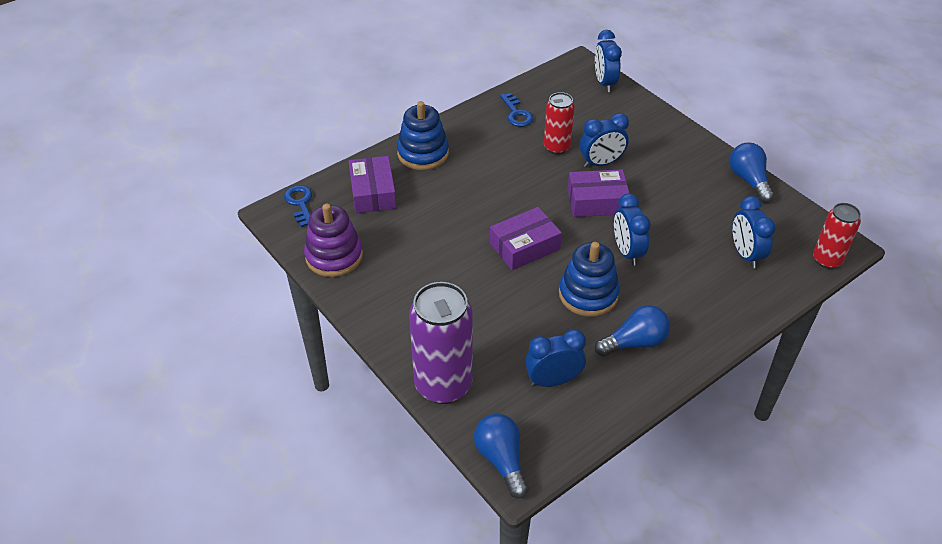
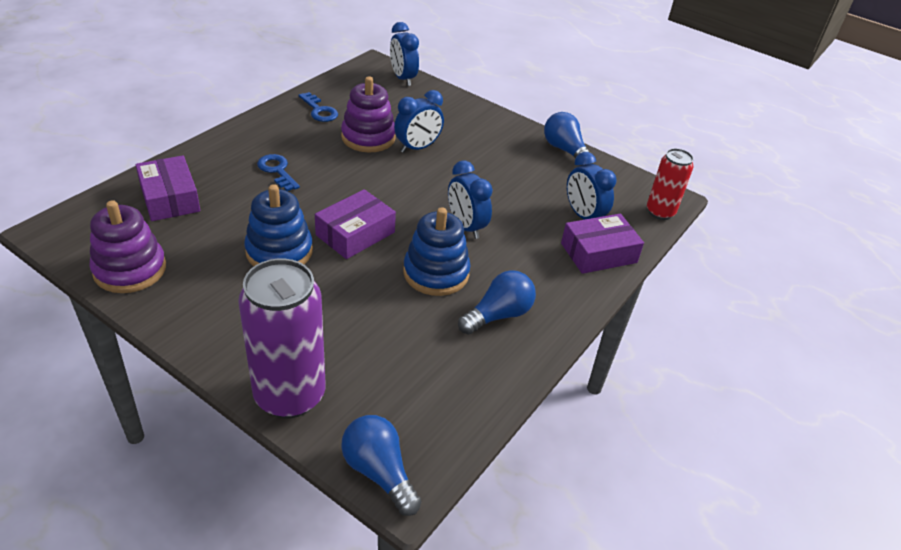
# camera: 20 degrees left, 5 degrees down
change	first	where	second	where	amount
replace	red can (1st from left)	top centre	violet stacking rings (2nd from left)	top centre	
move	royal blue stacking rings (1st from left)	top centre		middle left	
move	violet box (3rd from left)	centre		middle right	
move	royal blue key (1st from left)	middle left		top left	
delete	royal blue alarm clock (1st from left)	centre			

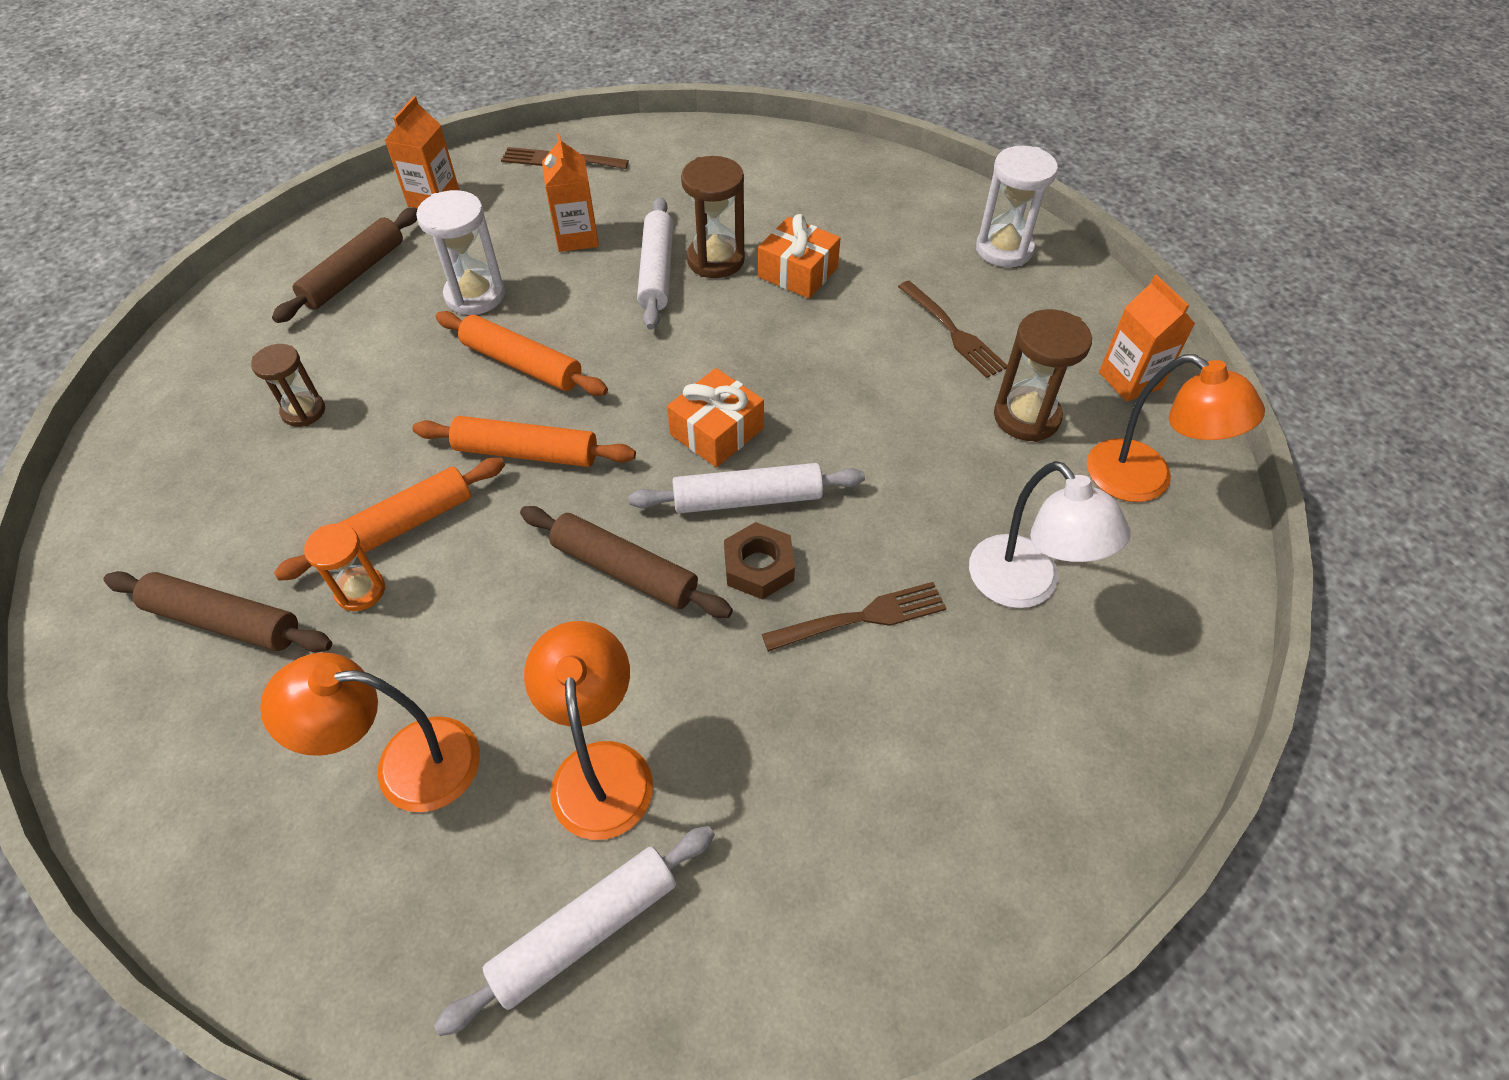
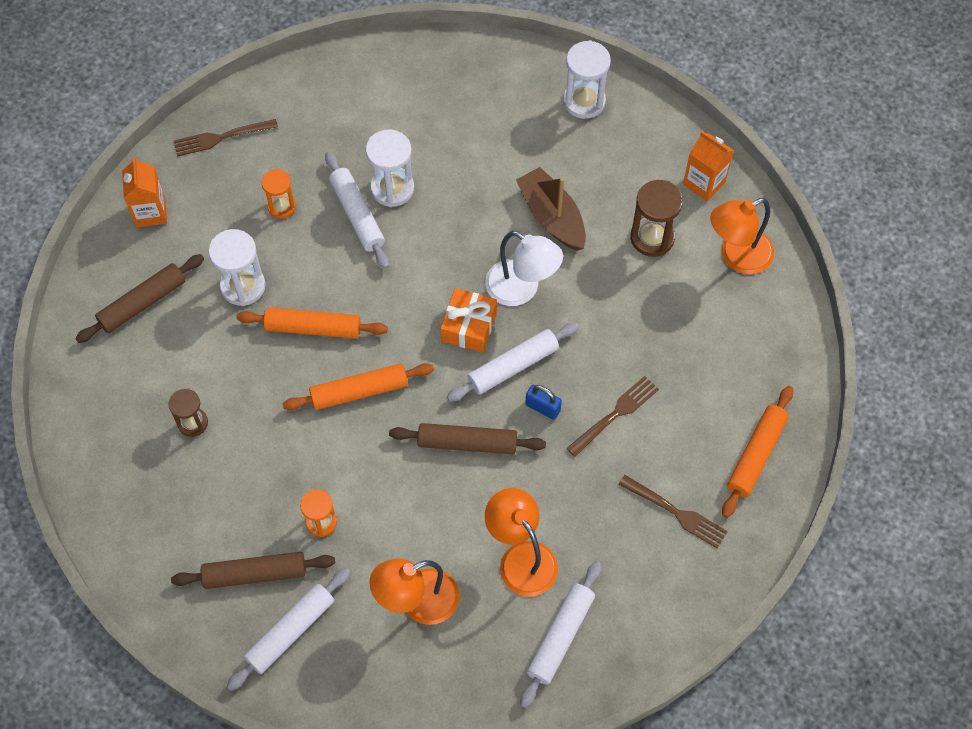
# camera: 25 degrees left, 10 degrees up
change	first	where	second	where	amount
replace	bright orange milk carton (2nd from left)	top centre	bright orange hourglass (1st from left)	top left	
recolor	dark brown hourglass (2nd from left)	top centre	snow-white hourglass (2nd from left)	top centre	
rotate	dark brown rolling pin (2nd from left in the first image)	top left	dark brown rolling pin (1st from left)	middle left	45 degrees clockwise
delete	bright orange wrapped gift (2nd from left)	top centre			
move	dark brown fork (3rd from left)	top centre		bottom right	
rotate	bright orange desk lamp (3rd from left)	middle right		top right	135 degrees clockwise
move	bright orange rolling pin (1st from left in the first image)	middle left	bright orange rolling pin (3rd from left)	middle right	
move	snow-white desk lamp	middle right		centre	
replace	dark brown nut	centre	royal blue lock	centre	
insert			dark brown toy boat	top centre	
insert			snow-white rolling pin (1st from left)	bottom left	

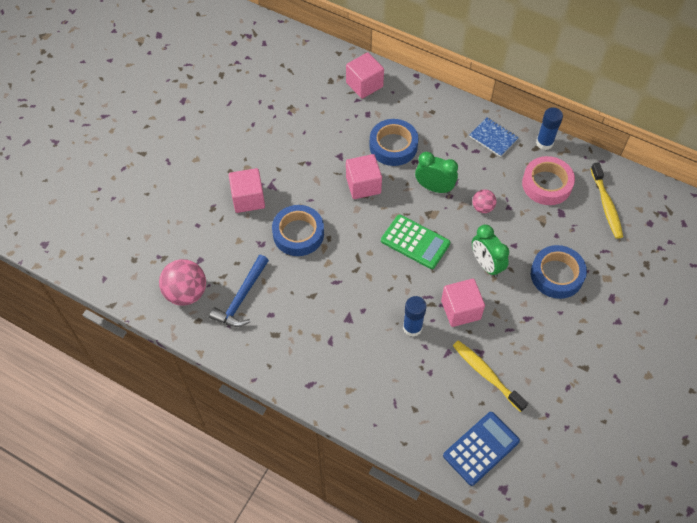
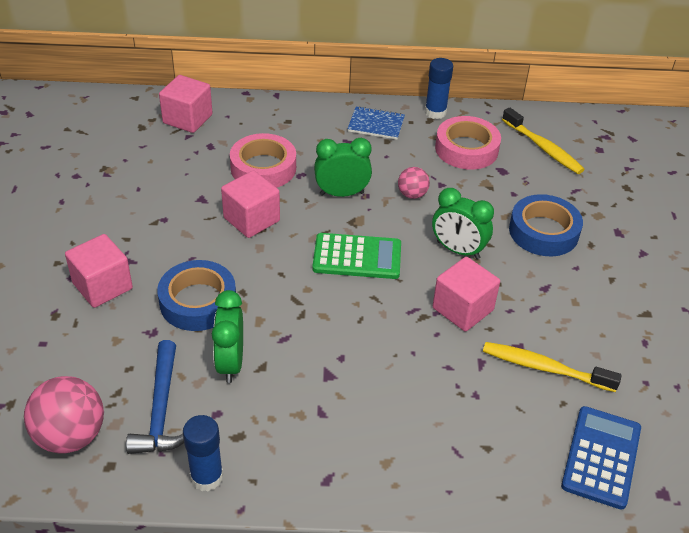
# camera: 30 degrees left, 15 degrees down
change	first	where	second	where	amount
recolor	royal blue sticky tape (2nd from left)	top centre	rose-pink sticky tape (1st from left)	top centre	
move	royal blue stick of glue (1st from left)	centre		bottom left	
insert			emerald alarm clock (1st from left)	middle left	

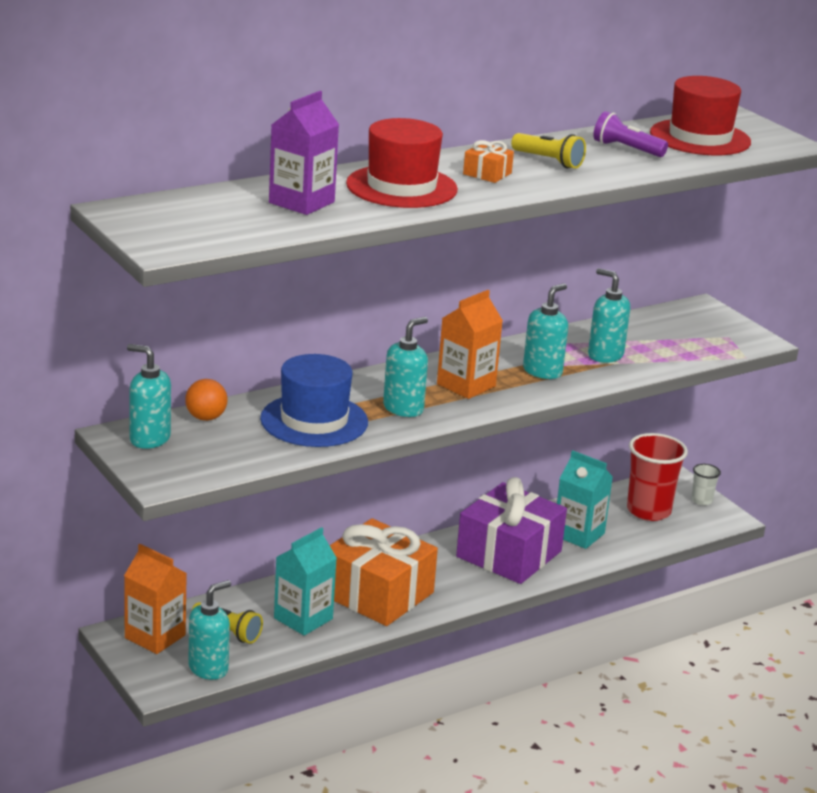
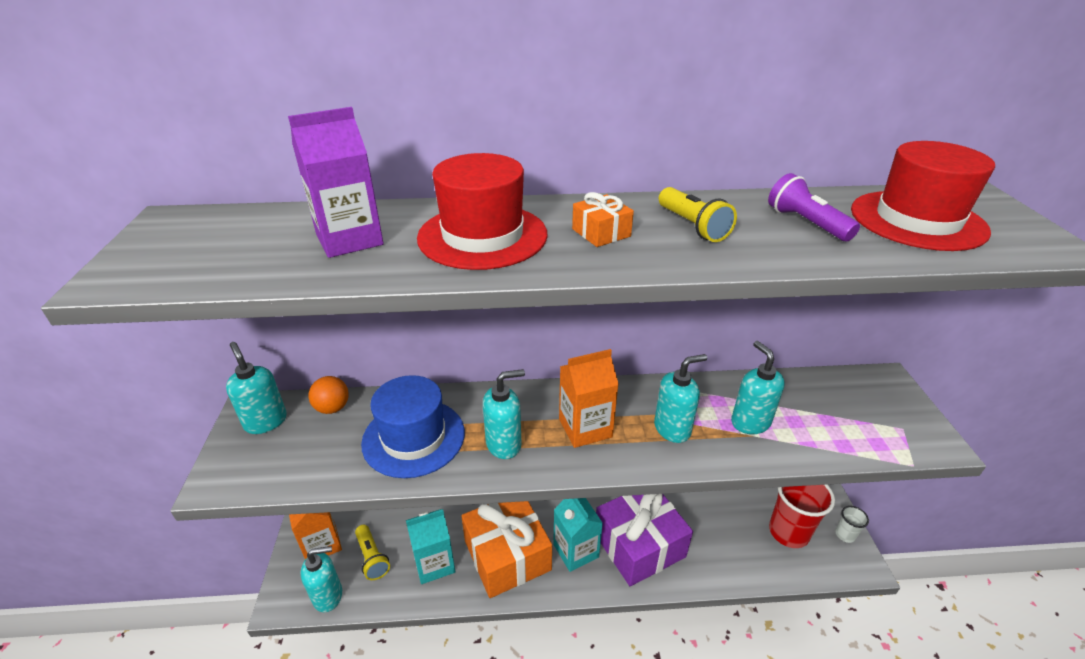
# camera: 30 degrees right, 10 degrees up
change	first	where	second	where	amount
move	aqua milk carton (2nd from left)	middle right		bottom centre	

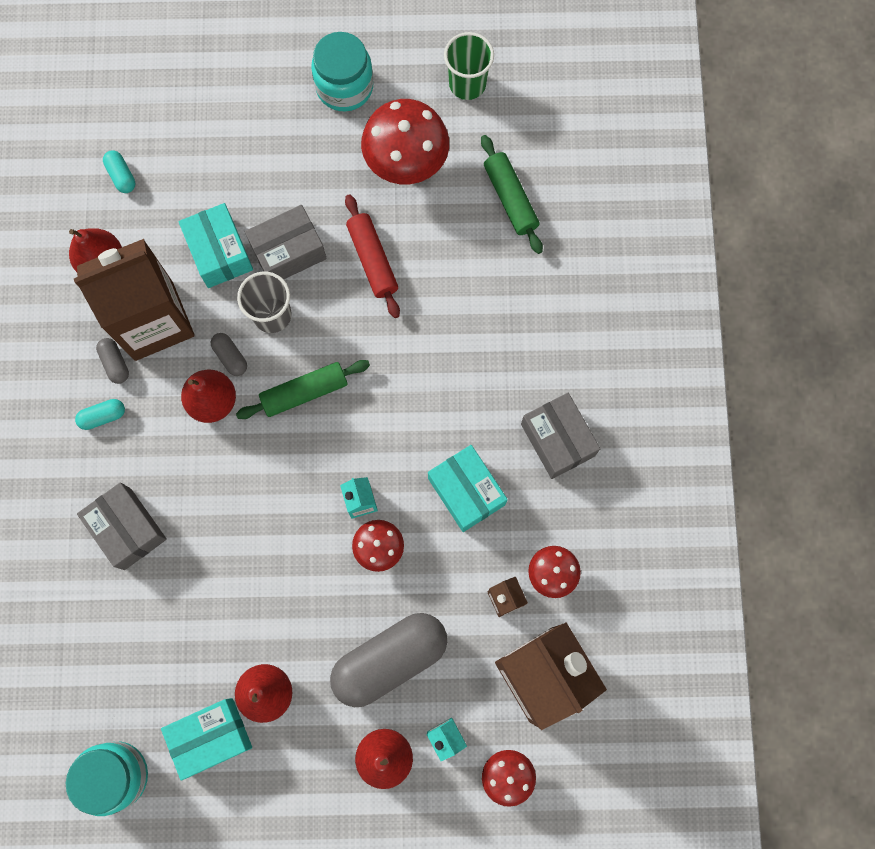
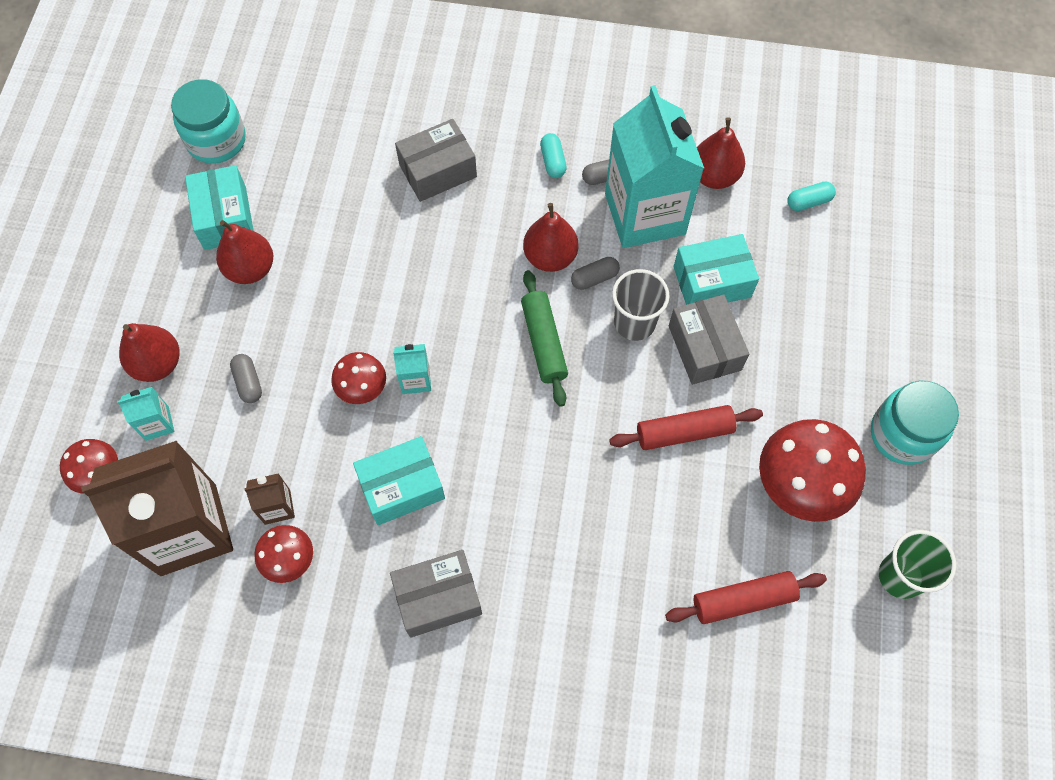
# camera: 100 degrees right, 10 degrees down
change	first	where	second	where	amount
recolor	emerald rolling pin (2nd from left)	top centre	red rolling pin (2nd from left)	bottom right	
recolor	dark brown milk carton (1st from left)	middle left	aqua milk carton (3rd from left)	top centre	
resize	grey capsule (3rd from left in the first image)	bottom centre	grey capsule (1st from left)	middle left	x0.42

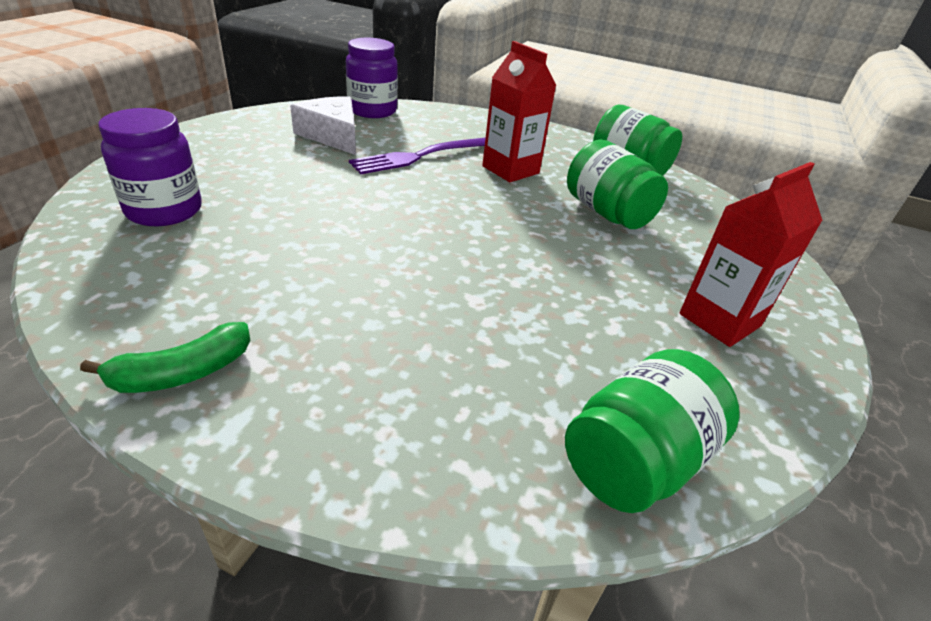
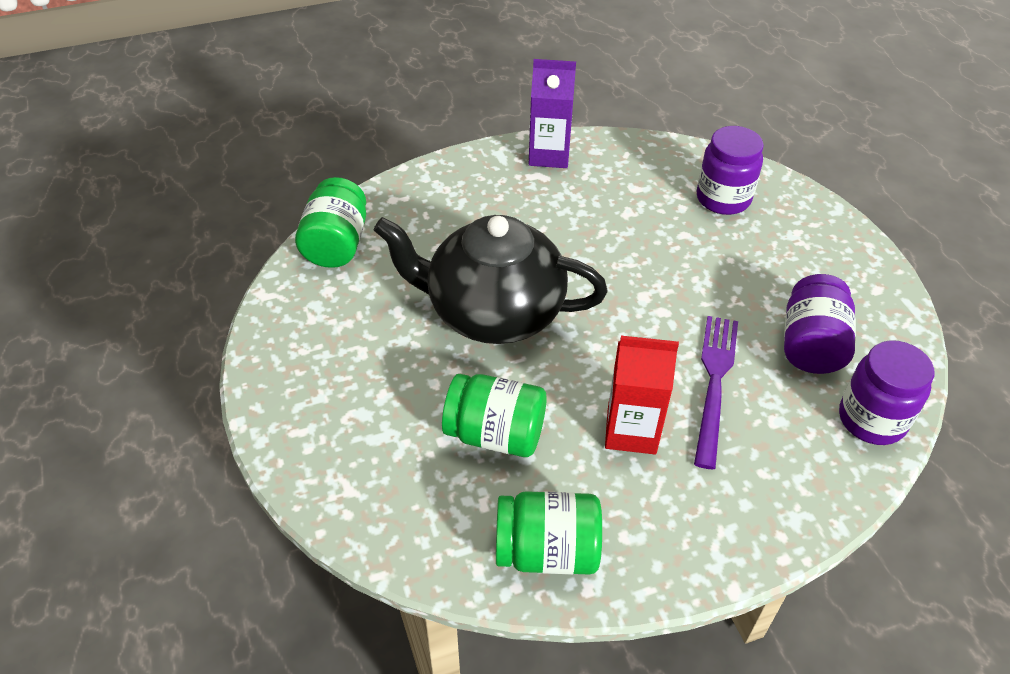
# camera: 140 degrees right, 10 degrees up
change	first	where	second	where	amount
replace	snow-white piece of cheese	top centre	violet preserve jar (2nd from left)	middle right	
delete	red milk carton (2nd from left)	middle right			
replace	emerald banana fruit	middle left	violet milk carton	top centre	
insert			jet-black china teapot	centre	

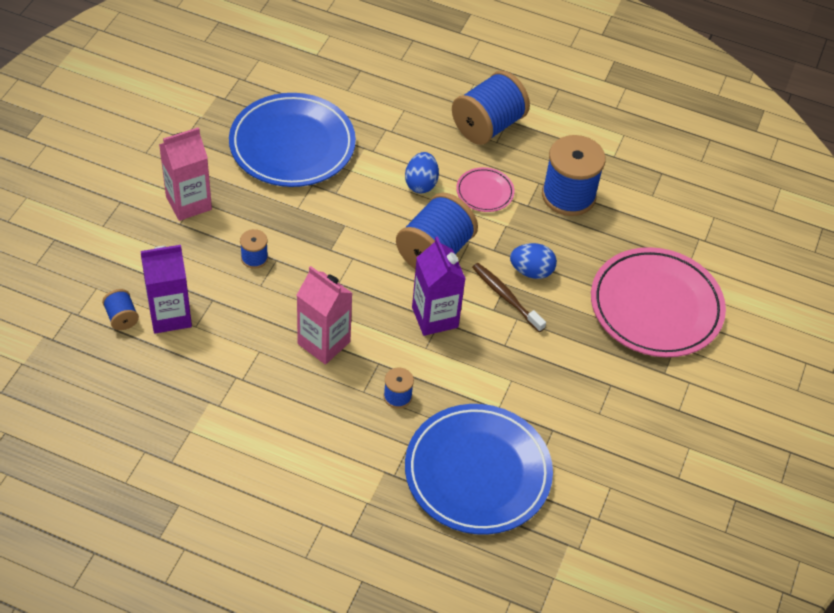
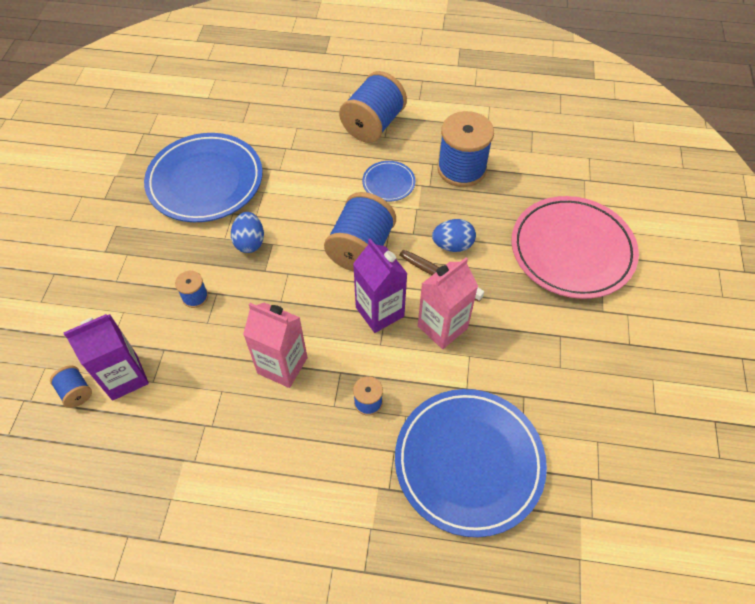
# camera: 10 degrees left, 5 degrees up
change	first	where	second	where	amount
move	rose-pink milk carton (1st from left in the first image)	top left	rose-pink milk carton (2nd from left)	centre	
move	royal blue egg shape (1st from left)	top centre		middle left	
recolor	rose-pink plate (1st from left)	top centre	royal blue plate (2nd from left)	top centre	

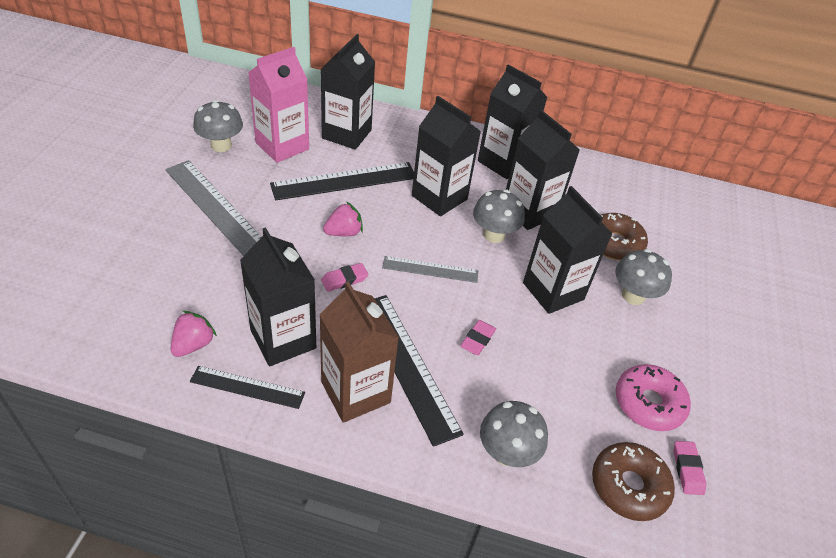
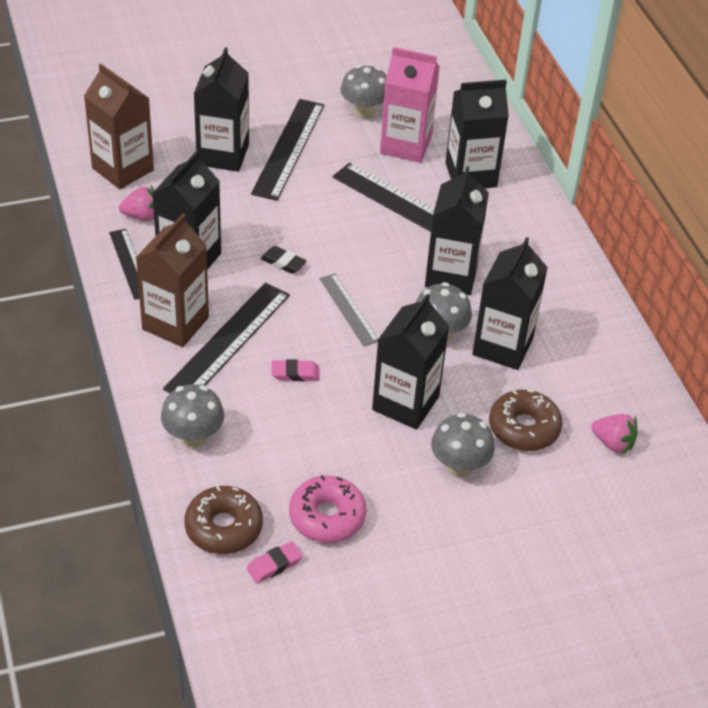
# camera: 60 degrees right, 0 degrees up
change	first	where	second	where	amount
move	jet-black milk carton (4th from left in the first image)	top centre	jet-black milk carton (2nd from left)	top left	
recolor	grey straightedge (1st from left)	middle left	jet-black straightedge (3rd from left)	top centre	
move	rose-pink berry (2nd from left)	centre		middle right	
recolor	rose-pink pencil eraser (1st from left)	centre	jet-black pencil eraser	centre	
insert			dark brown milk carton (1st from left)	top left	

